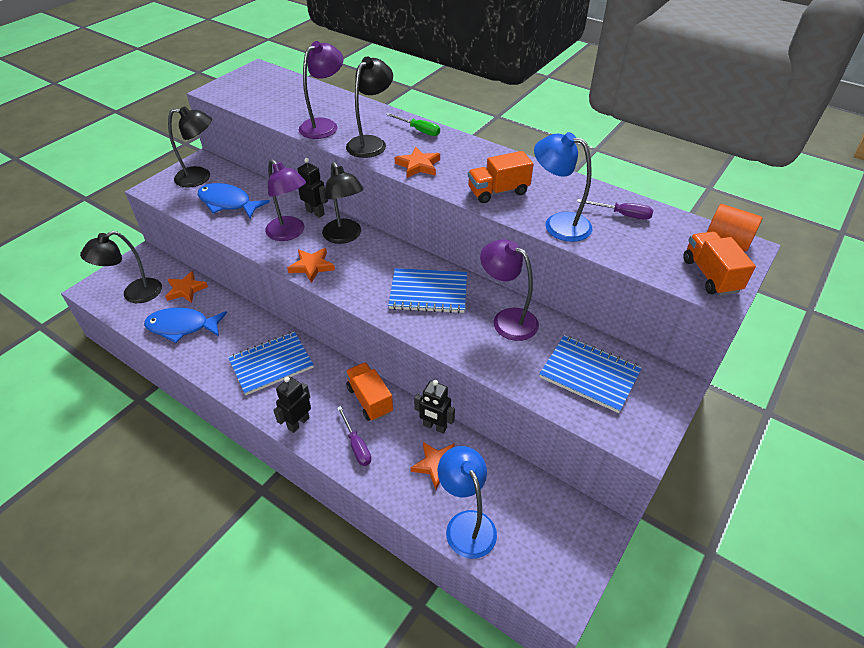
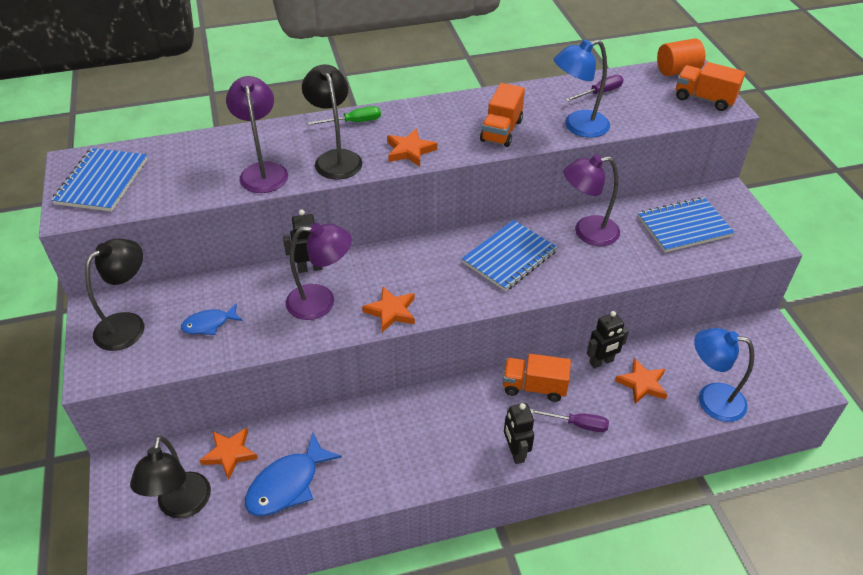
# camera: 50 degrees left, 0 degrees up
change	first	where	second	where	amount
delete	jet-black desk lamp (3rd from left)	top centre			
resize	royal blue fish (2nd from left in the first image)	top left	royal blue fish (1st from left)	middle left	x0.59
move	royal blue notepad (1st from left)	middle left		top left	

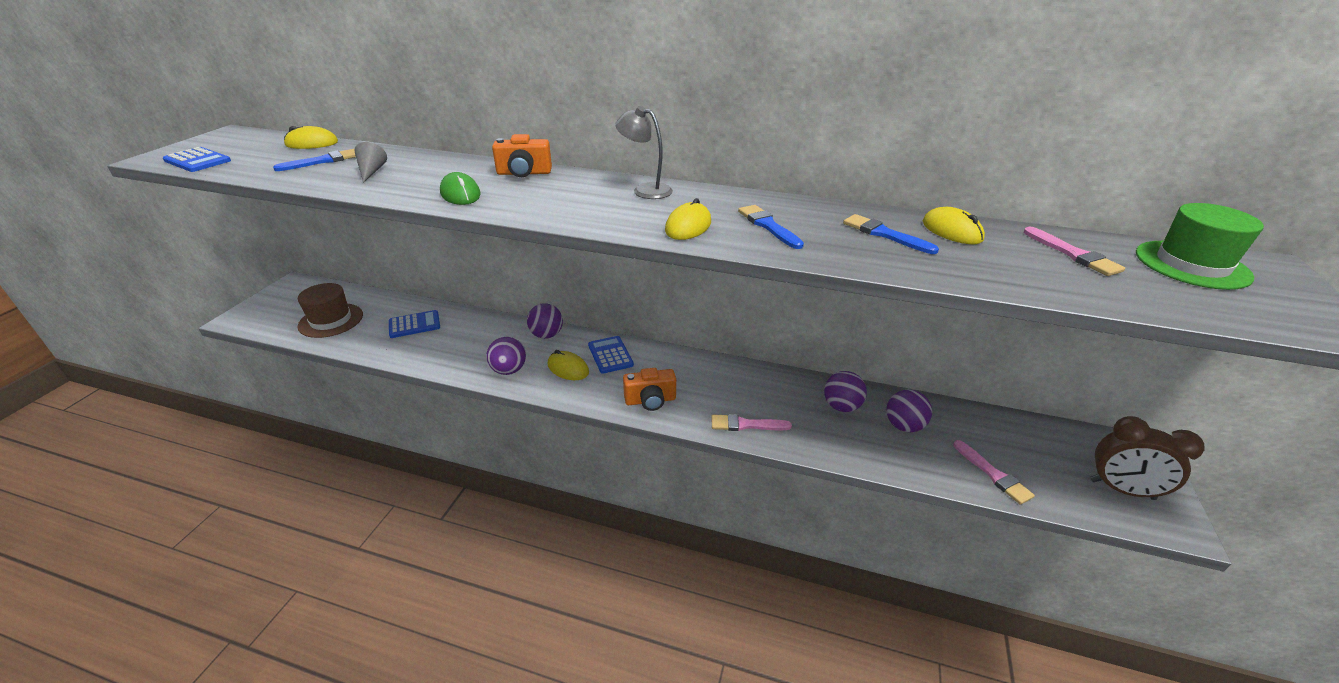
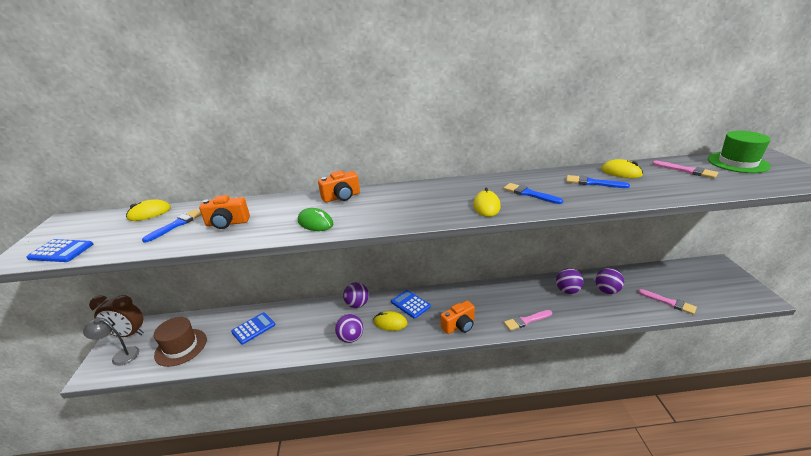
# camera: 20 degrees left, 5 degrees down
change	first	where	second	where	amount
move	grey desk lamp	top centre		bottom left	
replace	grey cone shape	top left	bright orange compact camera (1st from left)	middle left	
move	dark brown alarm clock	bottom right		bottom left	

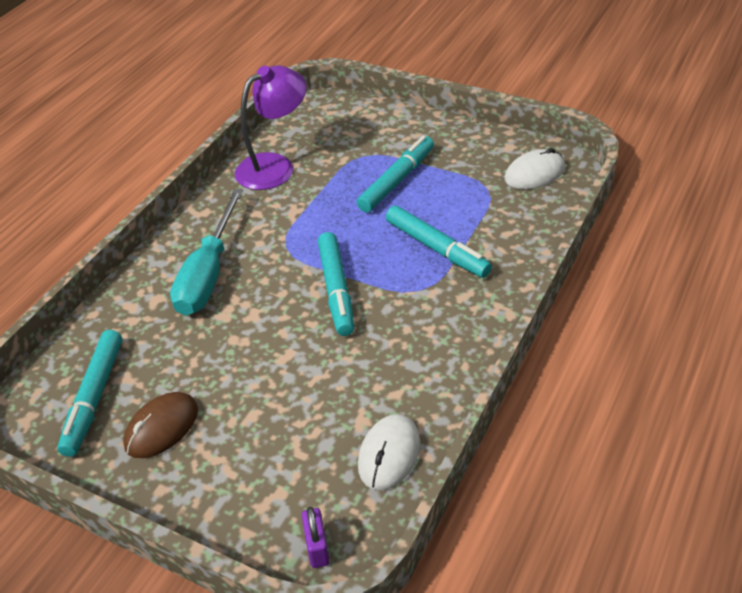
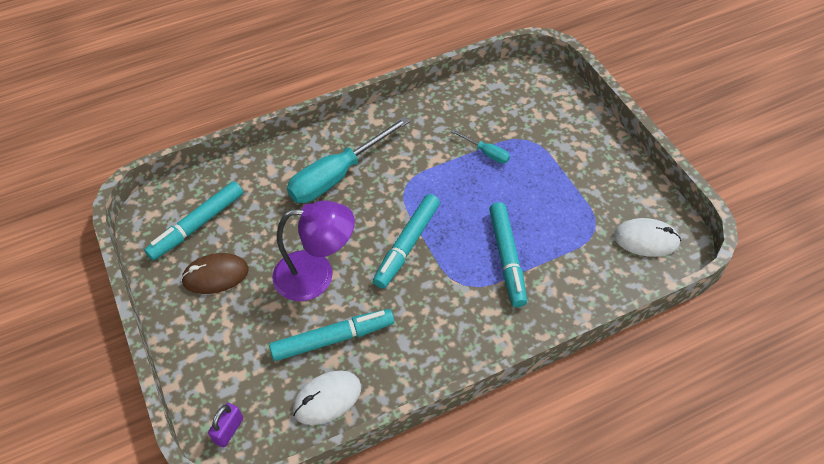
# camera: 35 degrees right, 10 degrees up
change	first	where	second	where	amount
move	violet desk lamp	top centre		centre	
move	aqua felt pen (3rd from left in the first image)	top centre	aqua felt pen (2nd from left)	bottom centre	
insert			aqua flat screwdriver (2nd from left)	top centre	

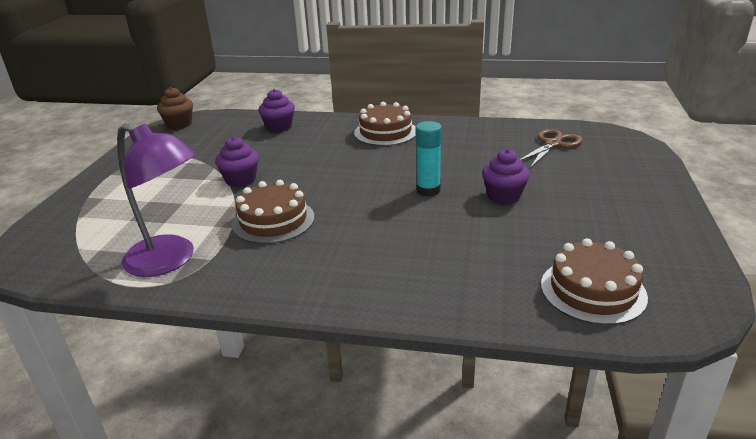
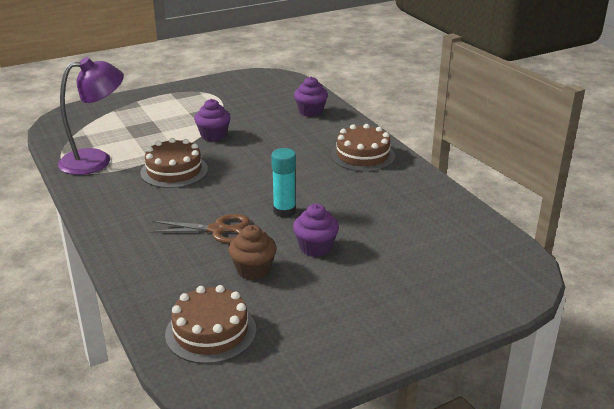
# camera: 50 degrees right, 0 degrees up
change	first	where	second	where	amount
move	dark brown cupcake	top left		centre	
rotate	violet desk lamp	middle left		top left	105 degrees counterclockwise
move	dark brown shears	middle right		middle left	

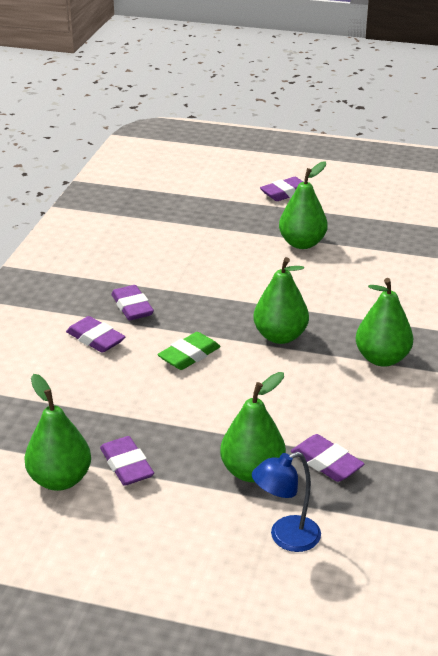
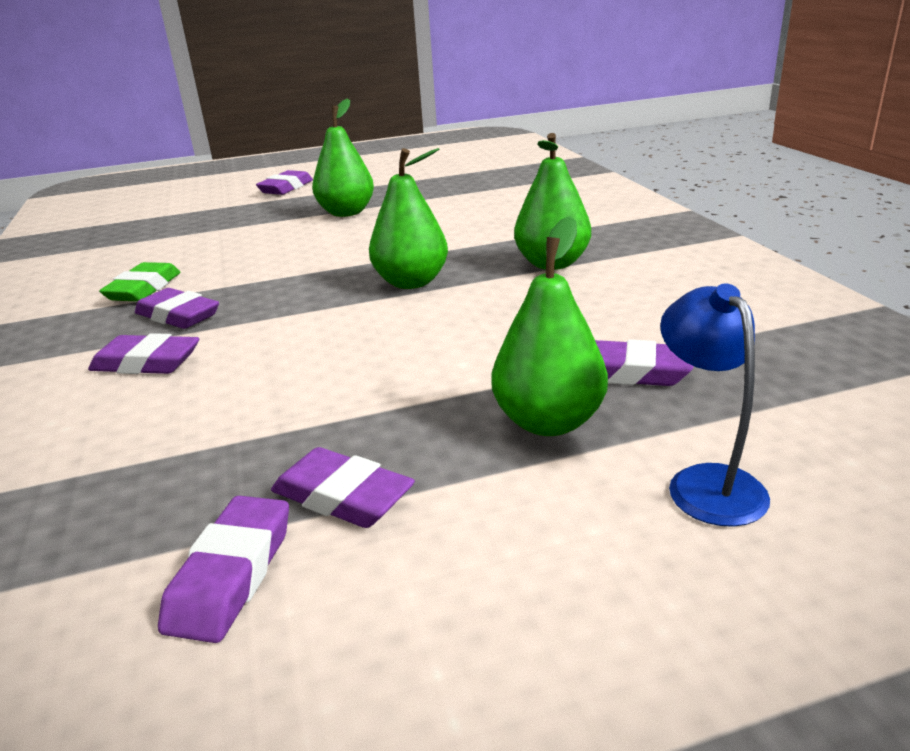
# camera: 30 degrees left, 5 degrees down
change	first	where	second	where	amount
move	emerald pencil eraser	centre		middle left	
replace	emerald pear (1st from left)	middle left	violet pencil eraser (3rd from left)	bottom left	
rotate	royal blue desk lamp	bottom centre		middle right	135 degrees clockwise

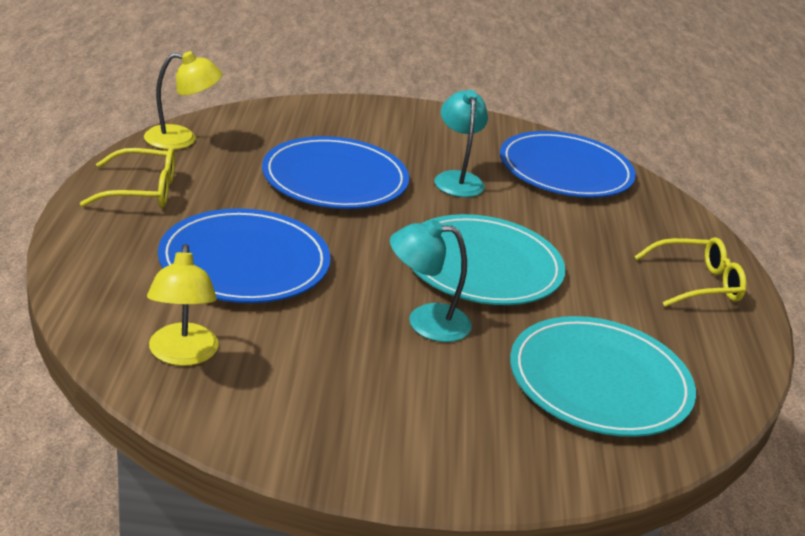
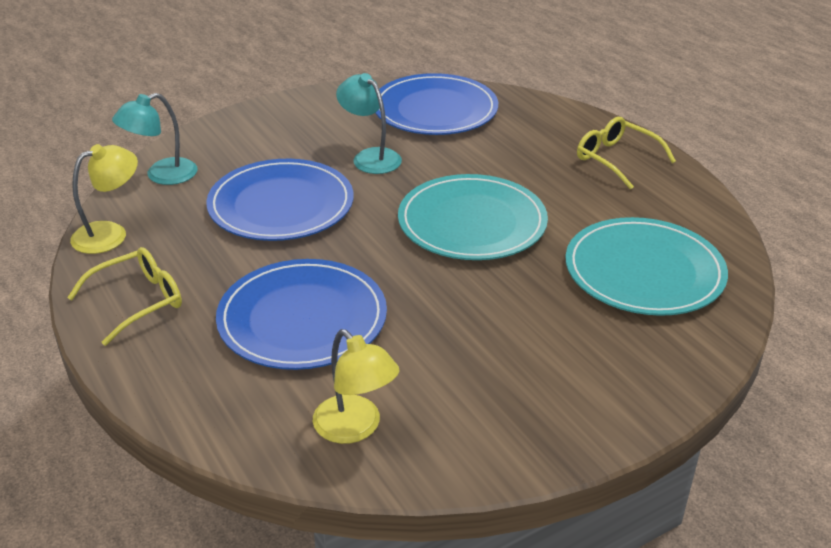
# camera: 30 degrees left, 5 degrees up
change	first	where	second	where	amount
move	aqua desk lamp (1st from left)	centre		top left	
rotate	bright yellow eyeglasses (2nd from left)	middle right		top right	90 degrees counterclockwise

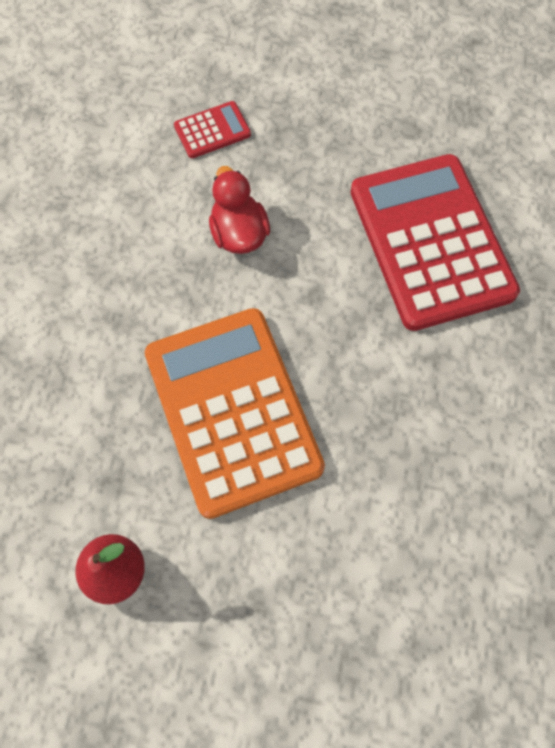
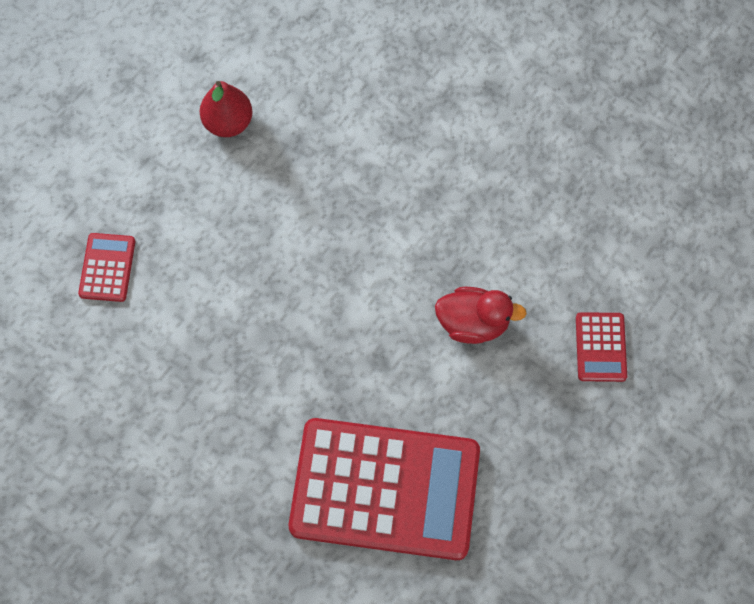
# camera: 115 degrees right, 0 degrees up
change	first	where	second	where	amount
delete	bright orange calculator	centre			
insert			red calculator (1st from left)	middle left	

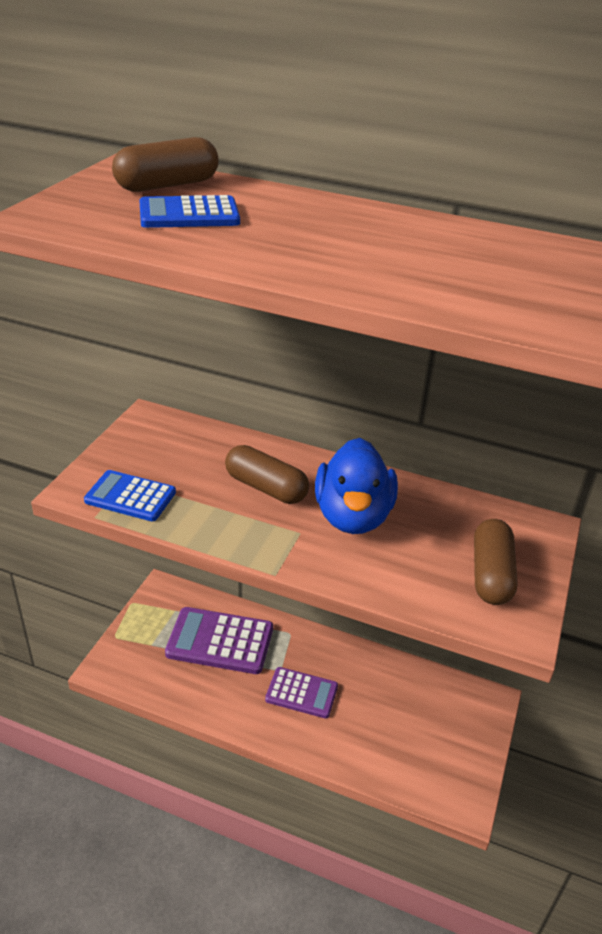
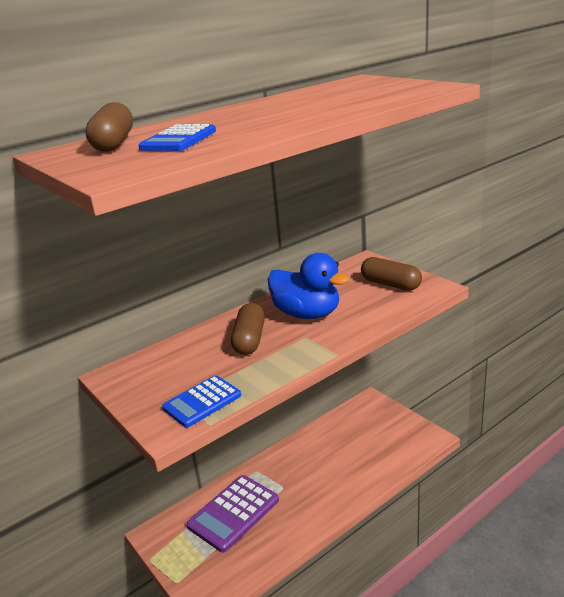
# camera: 55 degrees left, 10 degrees down
change	first	where	second	where	amount
rotate	dark brown capsule (2nd from left)	centre		centre	60 degrees counterclockwise
delete	violet calculator (2nd from left)	bottom centre			

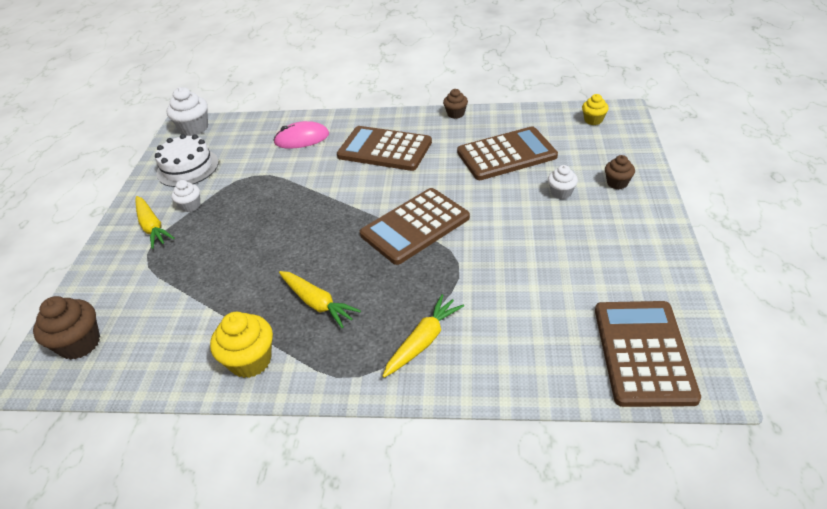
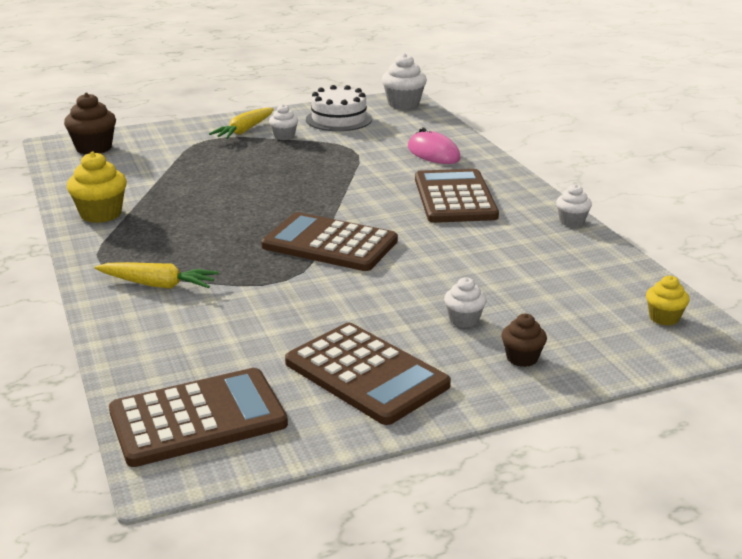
# camera: 60 degrees right, 15 degrees down
change	first	where	second	where	amount
recolor	dark brown cupcake (2nd from left)	top centre	snow-white cupcake (4th from left)	middle right	
move	dark brown calculator (3rd from left)	top centre		bottom centre	
delete	bright yellow toy carrot (2nd from left)	centre			

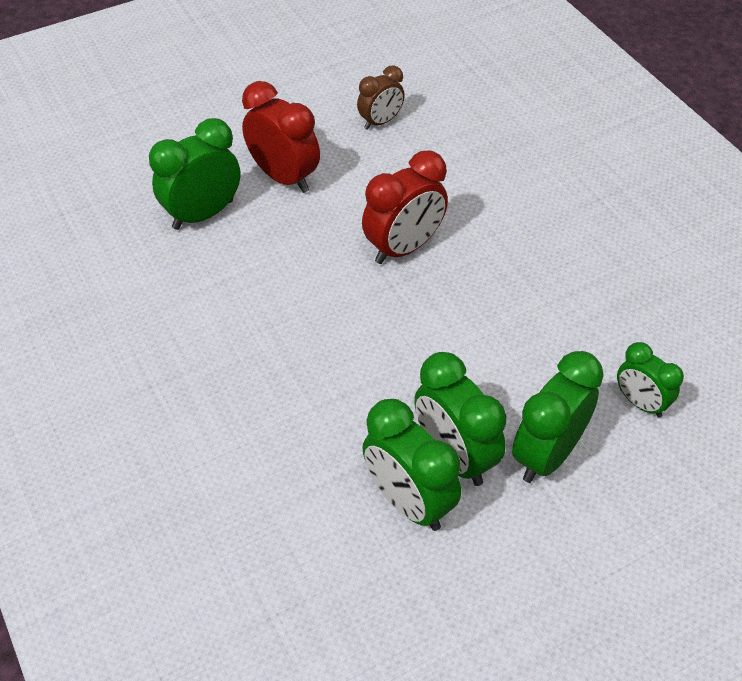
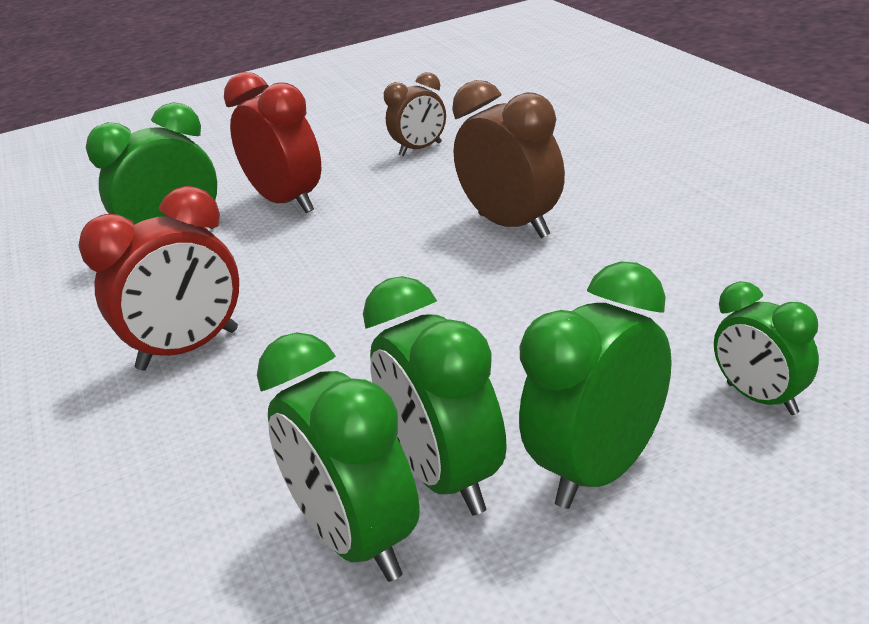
# camera: 10 degrees right, 20 degrees down
change	first	where	second	where	amount
move	red alarm clock (2nd from left in the first image)	top centre	red alarm clock (1st from left)	middle left	
insert			dark brown alarm clock (2nd from left)	top centre	

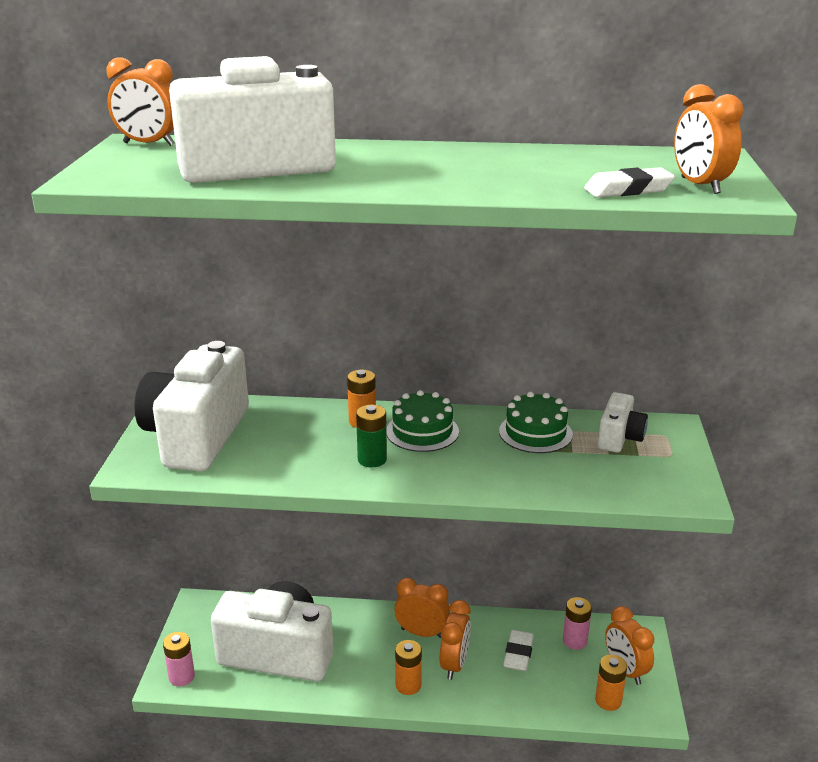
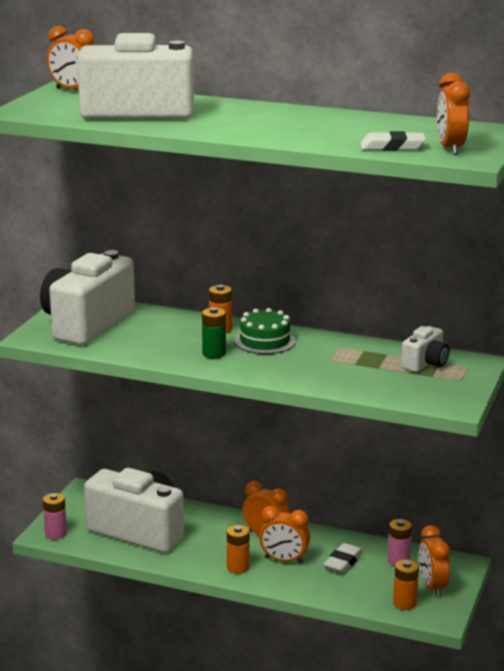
# camera: 15 degrees right, 5 degrees down
change	first	where	second	where	amount
delete	emerald cake (2nd from left)	centre			
rotate	bright orange alarm clock (3rd from left)	bottom centre		bottom centre	75 degrees clockwise

